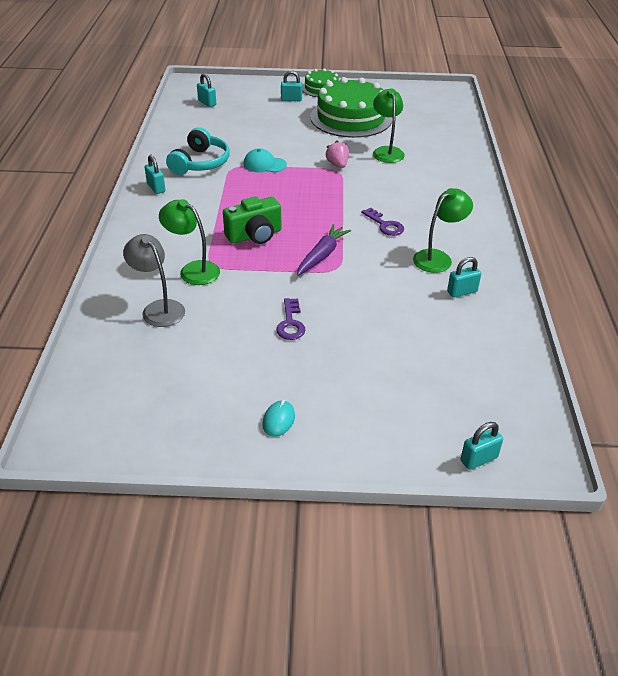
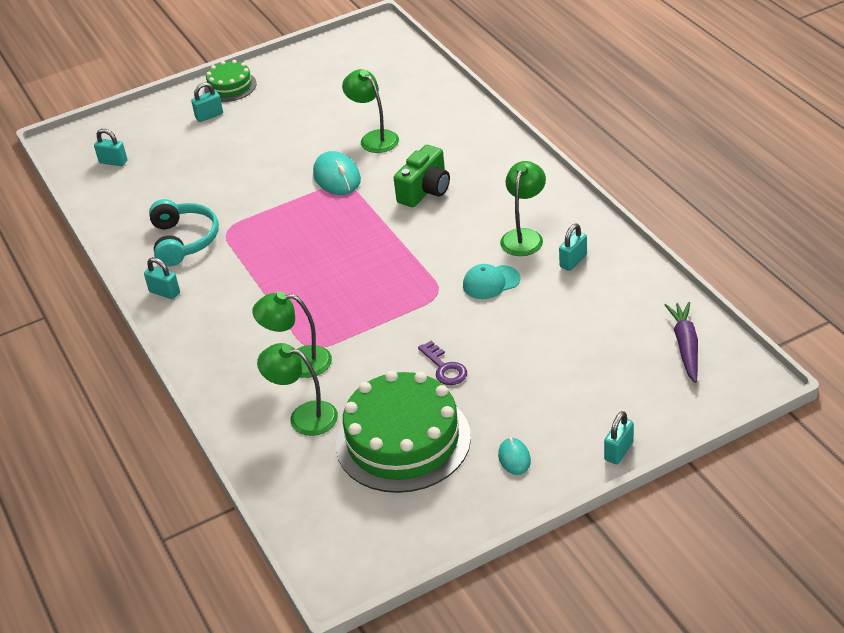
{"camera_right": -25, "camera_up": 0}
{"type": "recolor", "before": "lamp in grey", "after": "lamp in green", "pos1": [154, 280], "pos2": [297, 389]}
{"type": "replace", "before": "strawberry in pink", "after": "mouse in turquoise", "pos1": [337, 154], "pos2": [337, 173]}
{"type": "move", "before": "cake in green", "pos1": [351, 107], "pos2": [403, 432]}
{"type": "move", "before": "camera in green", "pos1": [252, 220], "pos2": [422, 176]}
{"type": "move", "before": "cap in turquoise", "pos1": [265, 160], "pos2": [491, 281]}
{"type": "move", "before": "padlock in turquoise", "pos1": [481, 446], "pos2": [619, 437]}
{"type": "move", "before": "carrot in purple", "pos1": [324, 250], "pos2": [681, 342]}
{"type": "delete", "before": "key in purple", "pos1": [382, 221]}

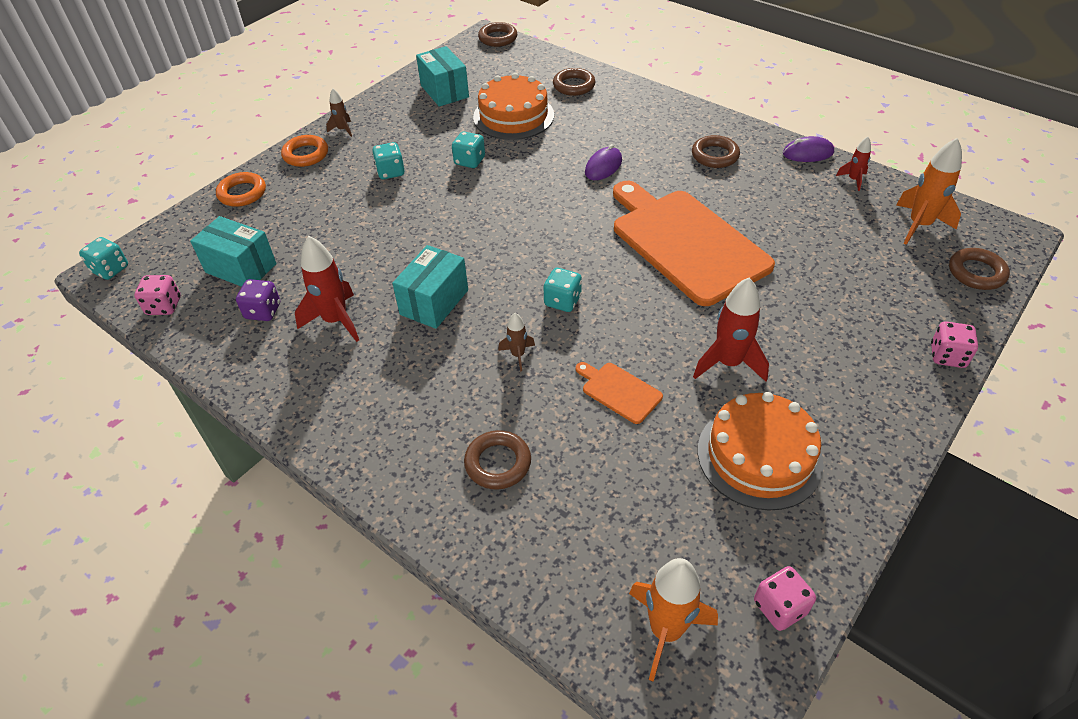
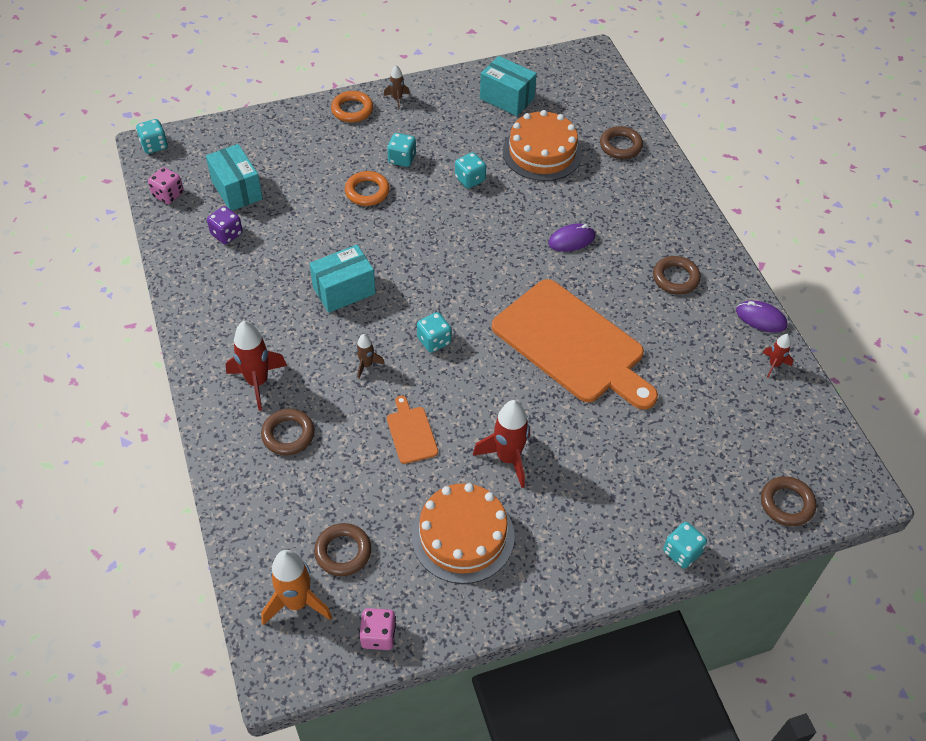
{"camera_right": 30, "camera_up": 5}
{"type": "move", "before": "rocket in red", "pos1": [327, 289], "pos2": [256, 366]}
{"type": "move", "before": "ring in brown", "pos1": [497, 34], "pos2": [342, 549]}
{"type": "move", "before": "ring in orange", "pos1": [241, 189], "pos2": [367, 188]}
{"type": "rotate", "before": "box in turquoise", "pos1": [442, 76], "pos2": [508, 86], "turn": -60}
{"type": "rotate", "before": "cutting board in orange", "pos1": [694, 243], "pos2": [575, 344], "turn": 135}
{"type": "recolor", "before": "dice in pink", "after": "dice in turquoise", "pos1": [954, 344], "pos2": [685, 545]}
{"type": "delete", "before": "rocket in orange", "pos1": [929, 191]}

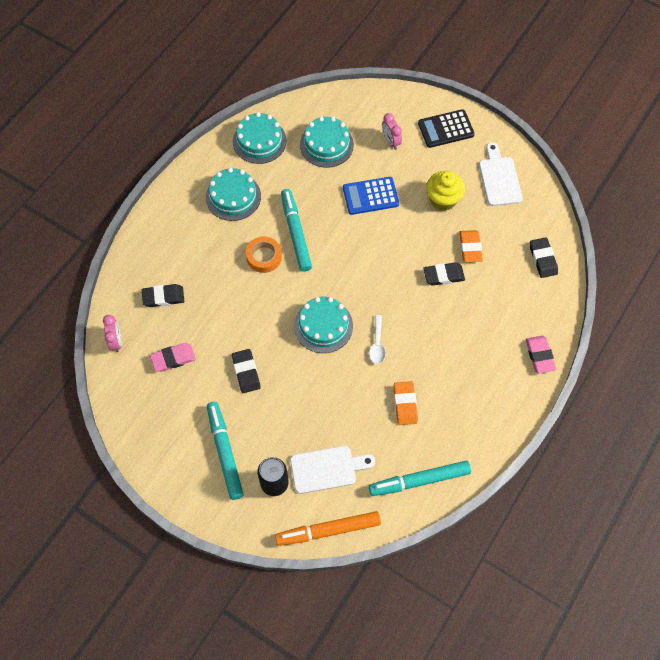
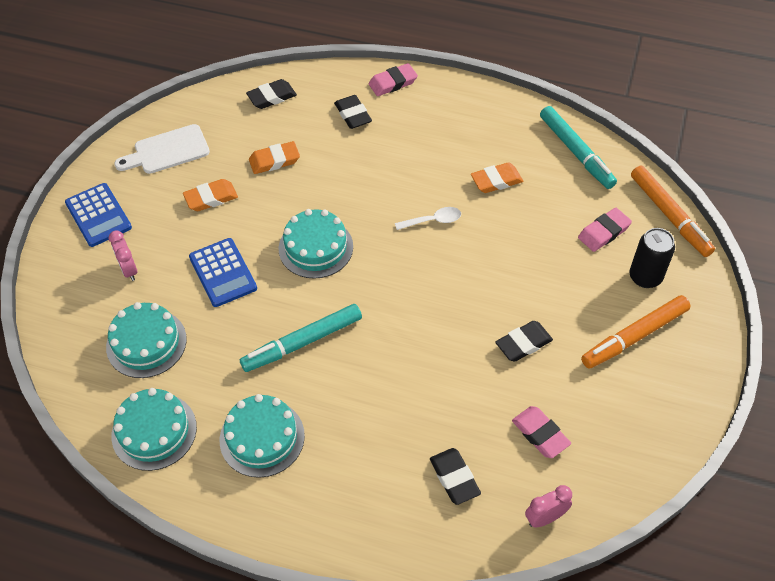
{"camera_right": -105, "camera_up": -10}
{"type": "recolor", "before": "calculator in black", "after": "calculator in blue", "pos1": [446, 128], "pos2": [98, 215]}
{"type": "rotate", "before": "clock in pink", "pos1": [392, 131], "pos2": [123, 255], "turn": 105}
{"type": "replace", "before": "cupcake in yellow", "after": "eraser in orange", "pos1": [445, 191], "pos2": [210, 195]}
{"type": "move", "before": "cake in turquoise", "pos1": [323, 325], "pos2": [316, 244]}
{"type": "move", "before": "eraser in black", "pos1": [444, 274], "pos2": [353, 112]}
{"type": "replace", "before": "cutting board in white", "after": "eraser in pink", "pos1": [332, 470], "pos2": [605, 230]}
{"type": "recolor", "before": "marker in turquoise", "after": "marker in orange", "pos1": [225, 451], "pos2": [635, 331]}
{"type": "delete", "before": "tape in orange", "pos1": [264, 255]}

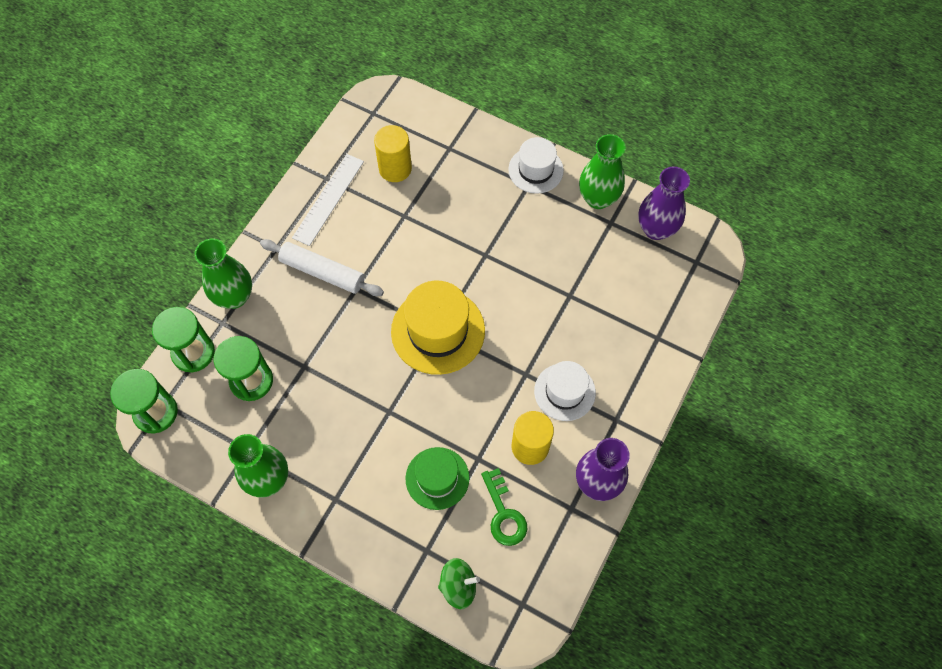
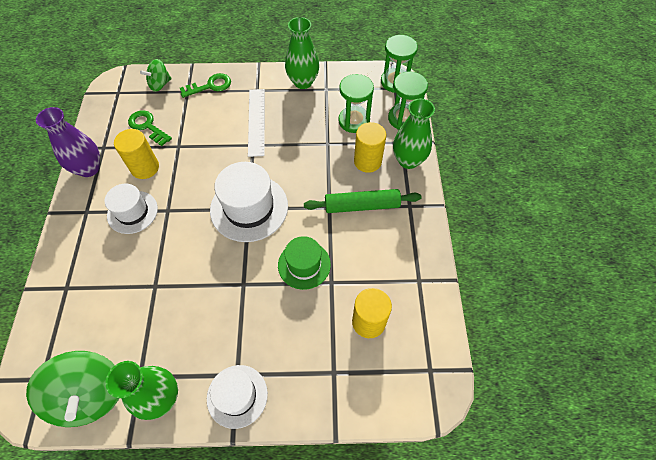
{"camera_right": 150, "camera_up": -5}
{"type": "replace", "before": "vase in purple", "after": "spinning top in green", "pos1": [664, 203], "pos2": [72, 389]}
{"type": "insert", "after": "key in green", "pos2": [205, 85]}
{"type": "recolor", "before": "hat in yellow", "after": "hat in white", "pos1": [438, 328], "pos2": [249, 202]}
{"type": "move", "before": "ruler in white", "pos1": [328, 200], "pos2": [256, 123]}
{"type": "move", "before": "hat in green", "pos1": [437, 478], "pos2": [304, 263]}
{"type": "recolor", "before": "rolling pin in white", "after": "rolling pin in green", "pos1": [322, 267], "pos2": [362, 201]}
{"type": "insert", "after": "cylinder in yellow", "pos2": [370, 147]}

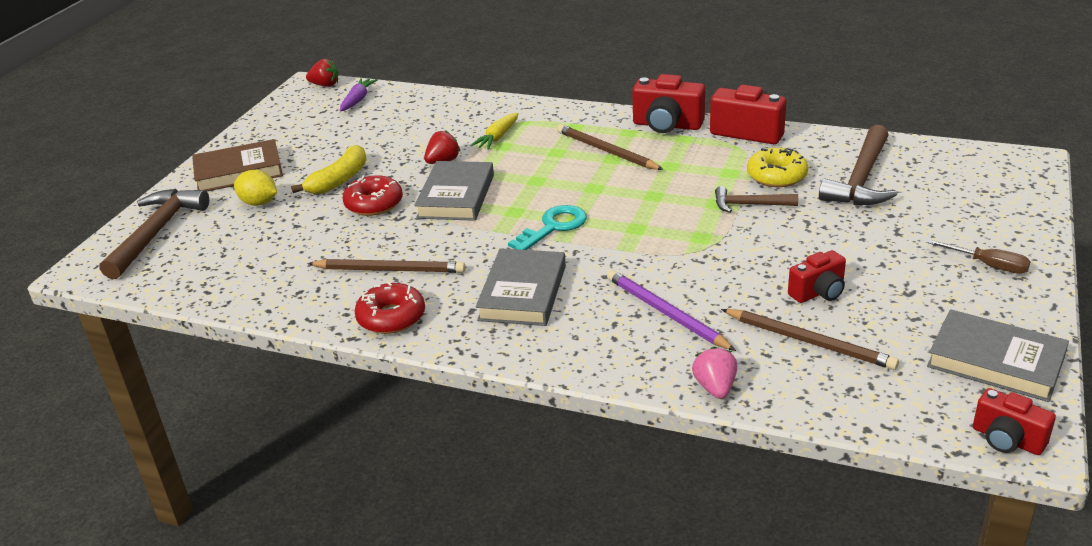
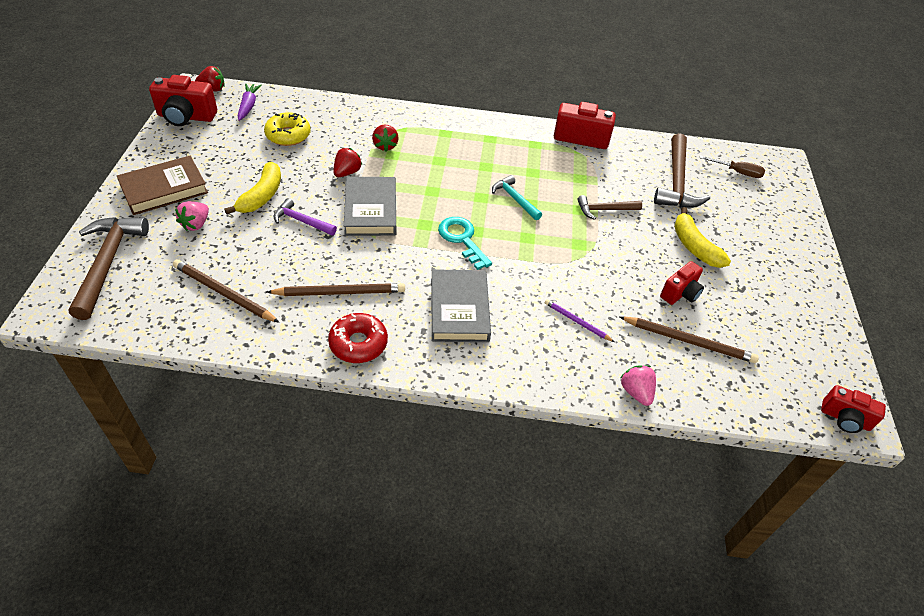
{"camera_right": -20, "camera_up": 15}
{"type": "move", "before": "camera in red", "pos1": [668, 103], "pos2": [183, 100]}
{"type": "move", "before": "pencil in brown", "pos1": [610, 147], "pos2": [226, 291]}
{"type": "replace", "before": "lemon in yellow", "after": "strawberry in pink", "pos1": [255, 188], "pos2": [192, 216]}
{"type": "move", "before": "donut in yellow", "pos1": [777, 167], "pos2": [287, 129]}
{"type": "replace", "before": "donut in red", "after": "hammer in purple", "pos1": [372, 195], "pos2": [305, 216]}
{"type": "replace", "before": "carrot in yellow", "after": "strawberry in red", "pos1": [494, 131], "pos2": [385, 138]}
{"type": "rotate", "before": "key in turquoise", "pos1": [547, 227], "pos2": [465, 243], "turn": -60}
{"type": "insert", "after": "hammer in turquoise", "pos2": [517, 197]}
{"type": "resize", "before": "pencil in purple", "pos1": [671, 310], "pos2": [579, 320], "scale": 0.59}
{"type": "insert", "after": "banana in yellow", "pos2": [702, 237]}
{"type": "move", "before": "screwdriver in brown", "pos1": [978, 256], "pos2": [732, 166]}
{"type": "delete", "before": "book in grey", "pos1": [998, 355]}

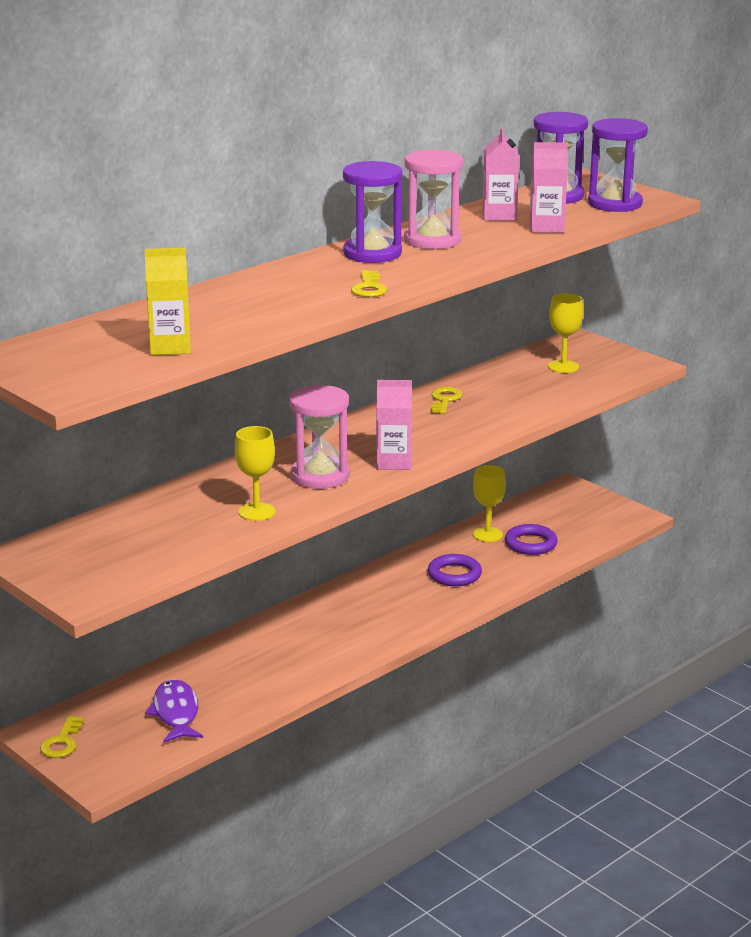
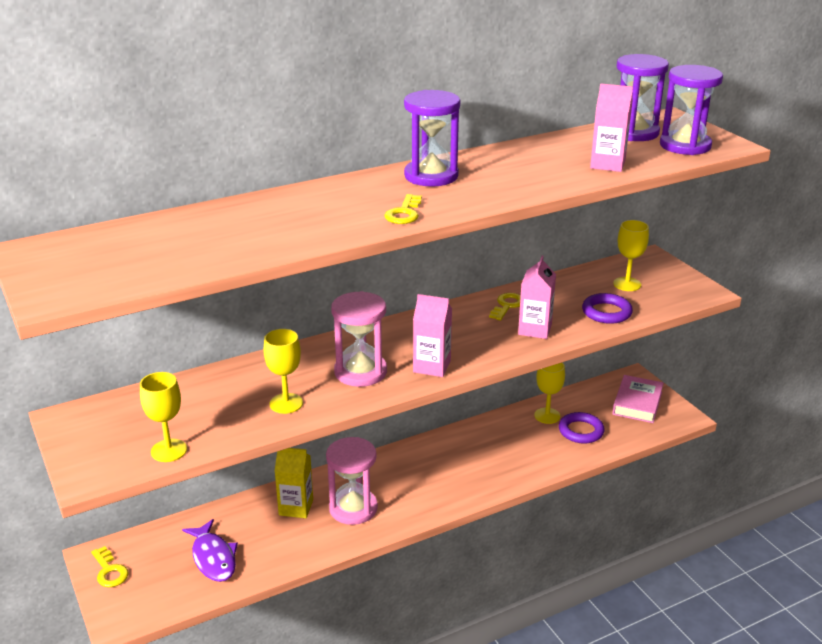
{"camera_right": 15, "camera_up": 5}
{"type": "rotate", "before": "key in yellow", "pos1": [62, 737], "pos2": [110, 566], "turn": -60}
{"type": "insert", "after": "goblet in yellow", "pos2": [163, 417]}
{"type": "rotate", "before": "fish in purple", "pos1": [174, 711], "pos2": [210, 550], "turn": 150}
{"type": "move", "before": "carton in yellow", "pos1": [167, 301], "pos2": [294, 483]}
{"type": "move", "before": "hourglass in pink", "pos1": [433, 199], "pos2": [352, 481]}
{"type": "move", "before": "carton in pink", "pos1": [501, 174], "pos2": [537, 297]}
{"type": "move", "before": "ring in purple", "pos1": [455, 570], "pos2": [607, 308]}
{"type": "insert", "after": "book in pink", "pos2": [638, 399]}

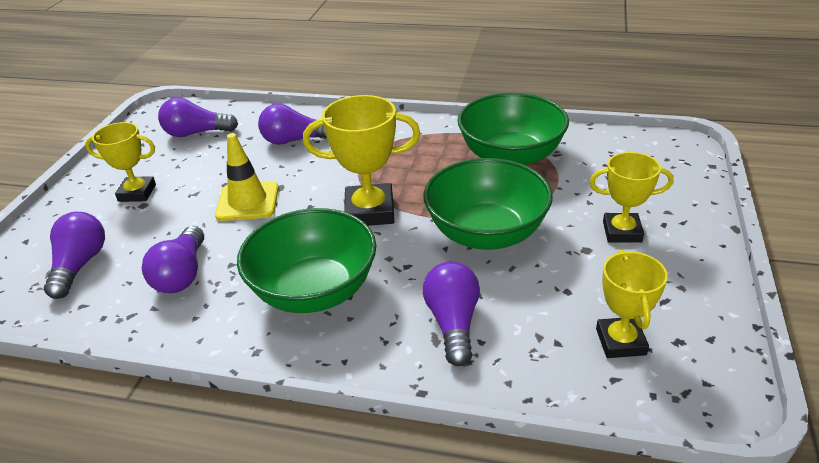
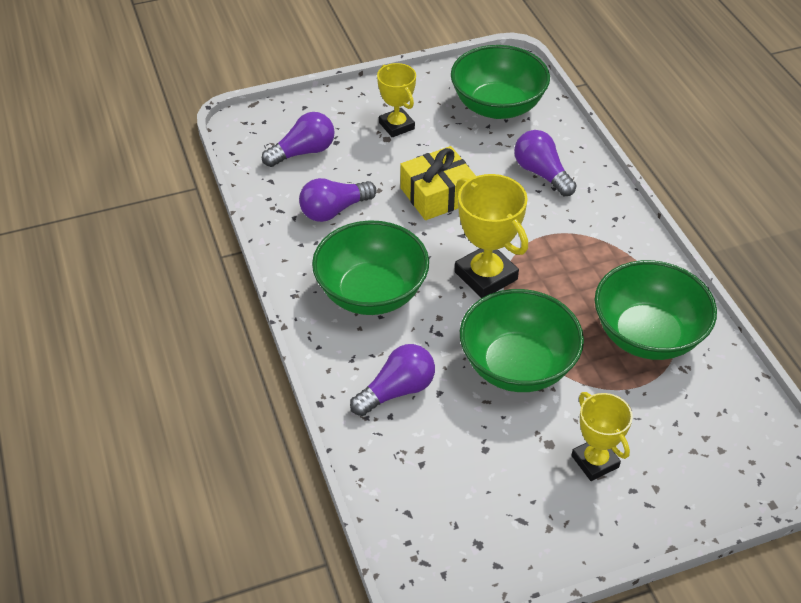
{"camera_right": 55, "camera_up": 10}
{"type": "replace", "before": "traffic cone in yellow", "after": "gift in yellow", "pos1": [247, 177], "pos2": [438, 183]}
{"type": "replace", "before": "light bulb in purple", "after": "bowl in green", "pos1": [198, 117], "pos2": [500, 82]}
{"type": "delete", "before": "trophy in yellow", "pos1": [632, 304]}

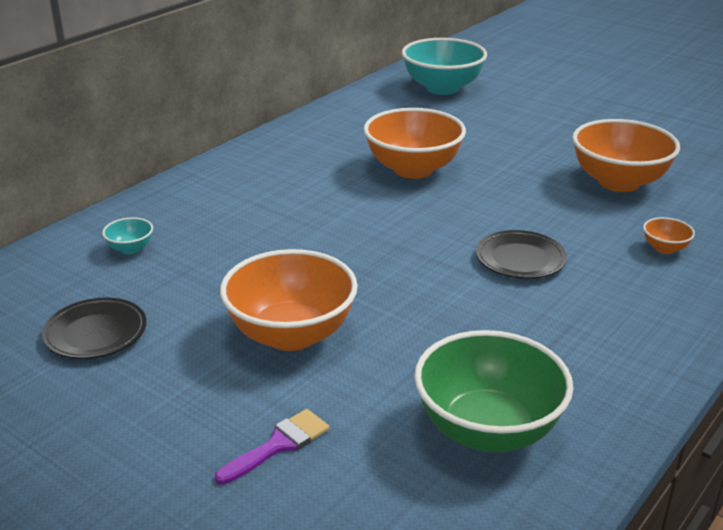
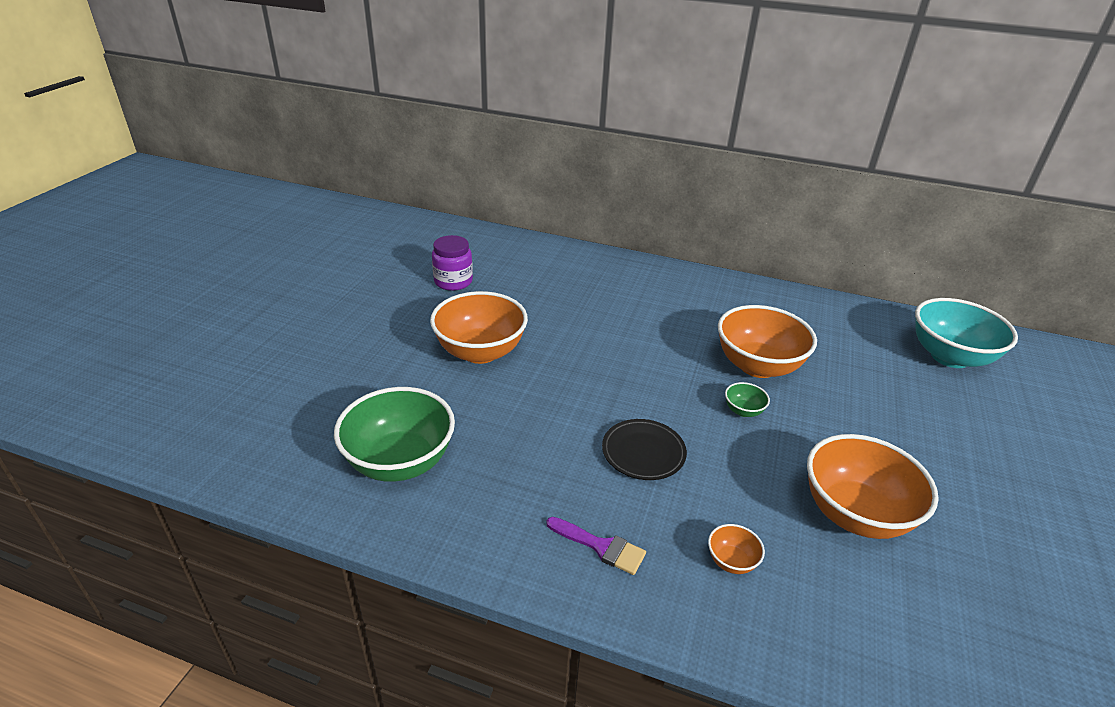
{"camera_right": 70, "camera_up": 5}
{"type": "replace", "before": "plate in black", "after": "jar in purple", "pos1": [94, 328], "pos2": [452, 263]}
{"type": "move", "before": "brush in purple", "pos1": [272, 447], "pos2": [596, 546]}
{"type": "insert", "after": "bowl in green", "pos2": [747, 399]}
{"type": "delete", "before": "bowl in turquoise", "pos1": [127, 235]}

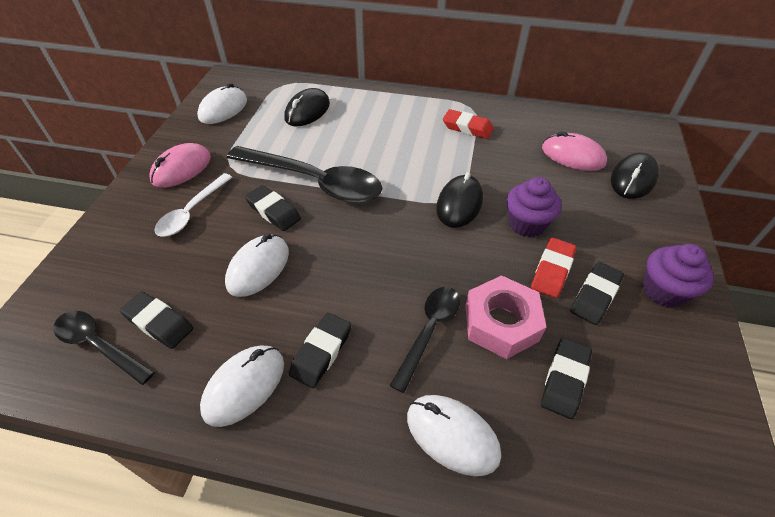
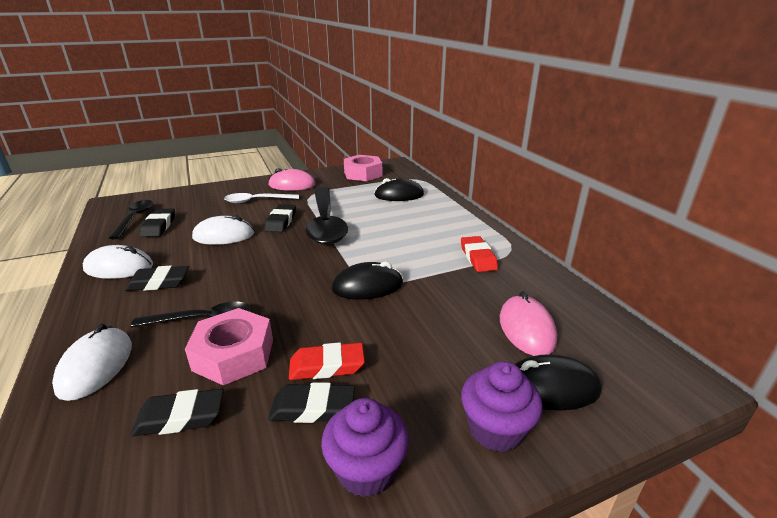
{"camera_right": 55, "camera_up": -20}
{"type": "replace", "before": "mouse in white", "after": "nut in pink", "pos1": [222, 103], "pos2": [363, 168]}
{"type": "move", "before": "cupcake in purple", "pos1": [534, 207], "pos2": [502, 406]}

